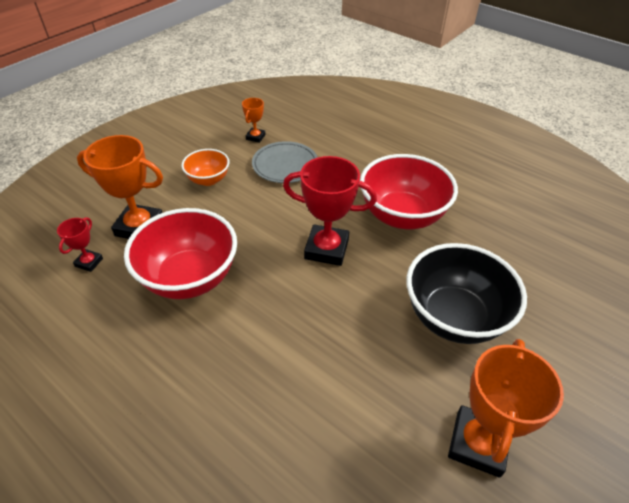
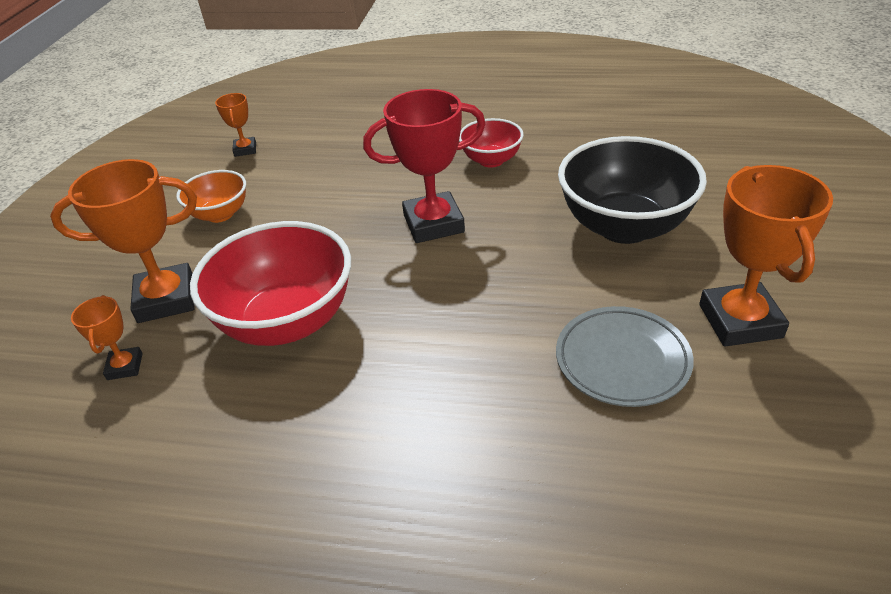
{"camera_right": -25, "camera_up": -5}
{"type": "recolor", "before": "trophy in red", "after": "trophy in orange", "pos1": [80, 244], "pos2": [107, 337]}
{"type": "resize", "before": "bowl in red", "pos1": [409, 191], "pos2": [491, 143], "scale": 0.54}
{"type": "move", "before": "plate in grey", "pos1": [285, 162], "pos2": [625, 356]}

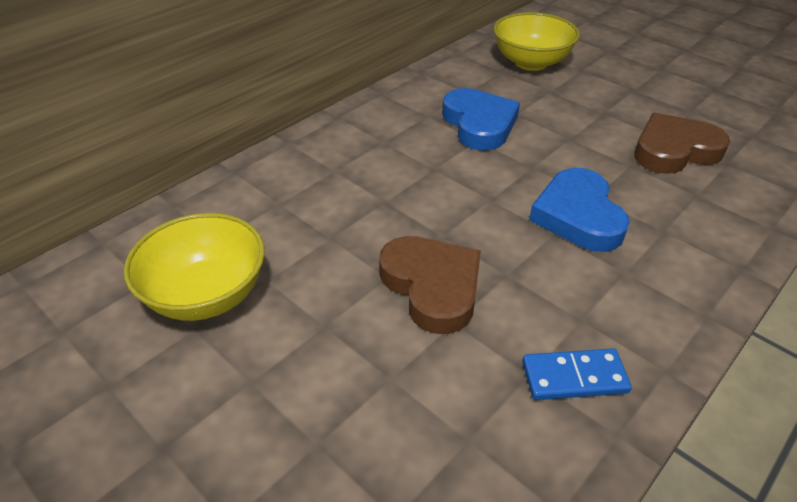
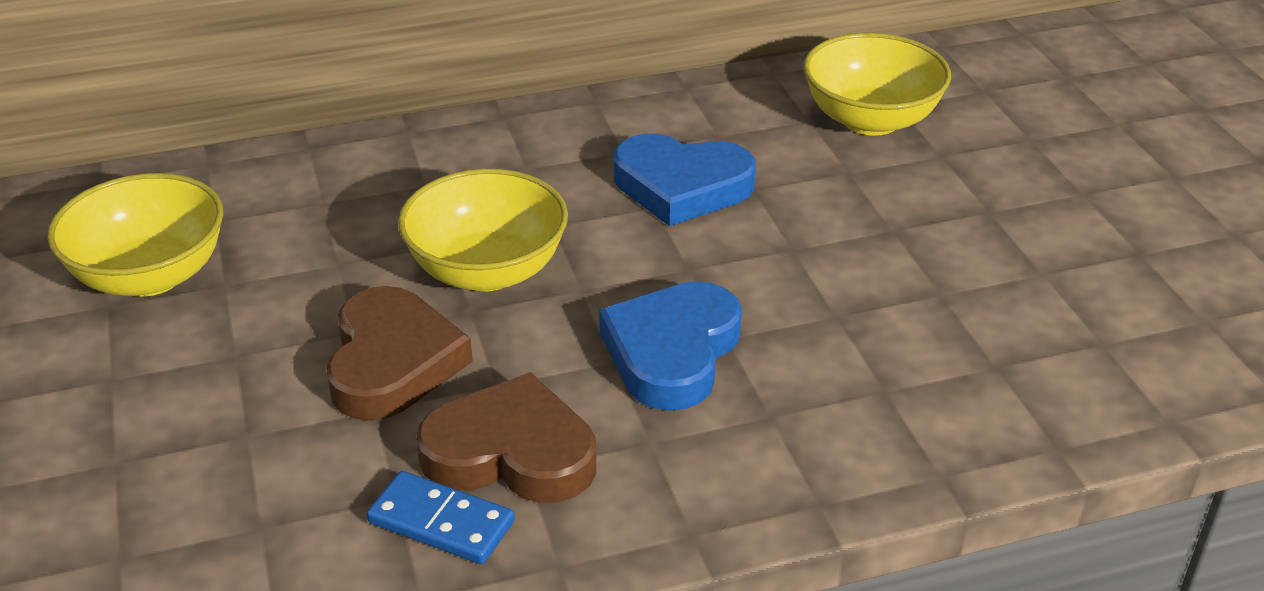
{"camera_right": 30, "camera_up": -5}
{"type": "insert", "after": "bowl in yellow", "pos2": [483, 230]}
{"type": "move", "before": "heart in brown", "pos1": [682, 143], "pos2": [506, 437]}
{"type": "rotate", "before": "heart in blue", "pos1": [481, 119], "pos2": [685, 180], "turn": 90}

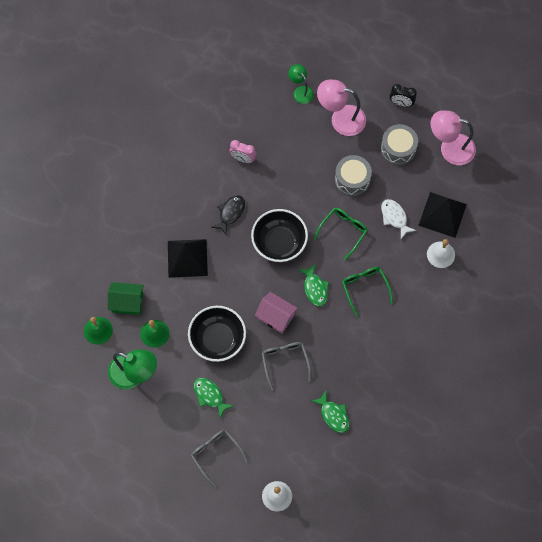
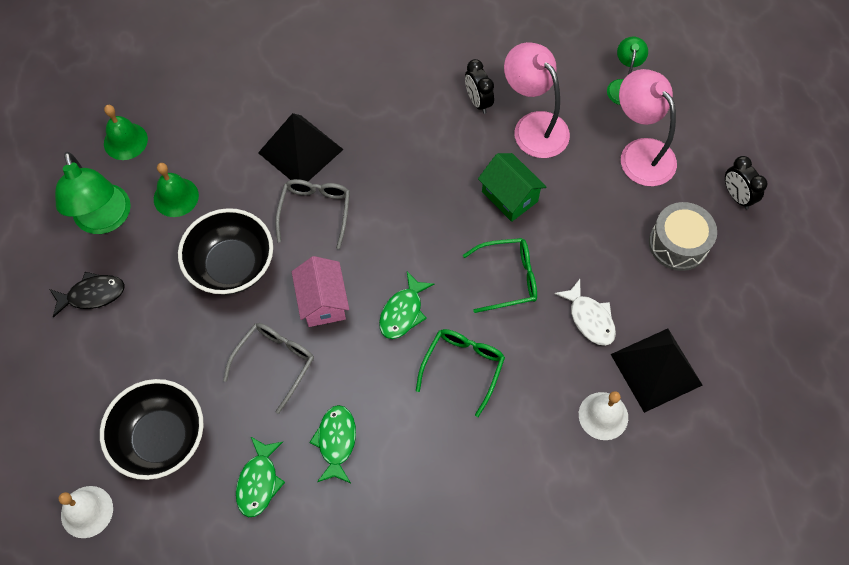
{"camera_right": 45, "camera_up": -5}
{"type": "move", "before": "fish in black", "pos1": [228, 215], "pos2": [87, 295]}
{"type": "move", "before": "bowl in black", "pos1": [279, 235], "pos2": [152, 429]}
{"type": "move", "before": "glasses in grey", "pos1": [219, 458], "pos2": [312, 214]}
{"type": "move", "before": "fish in green", "pos1": [213, 398], "pos2": [332, 444]}
{"type": "recolor", "before": "clock in pink", "after": "clock in black", "pos1": [242, 151], "pos2": [479, 86]}
{"type": "move", "before": "house in green", "pos1": [126, 298], "pos2": [512, 187]}
{"type": "move", "before": "lamp in pink", "pos1": [453, 138], "pos2": [537, 100]}
{"type": "rotate", "before": "fish in white", "pos1": [398, 219], "pos2": [585, 312], "turn": 135}
{"type": "delete", "before": "drum in grey", "pos1": [353, 175]}

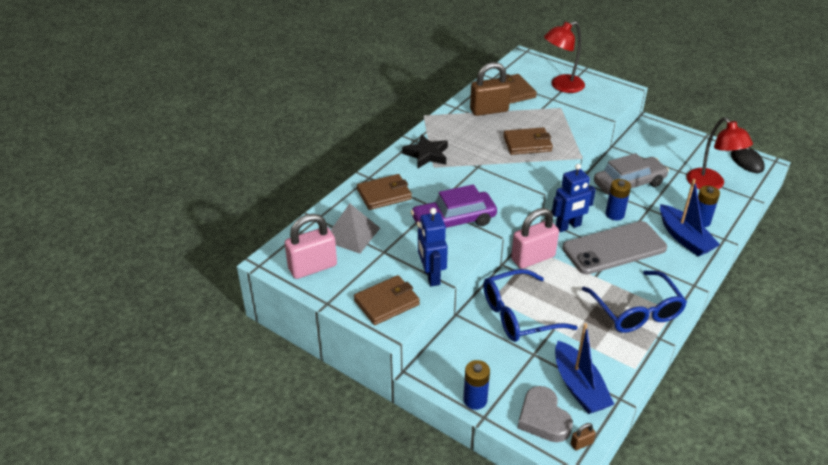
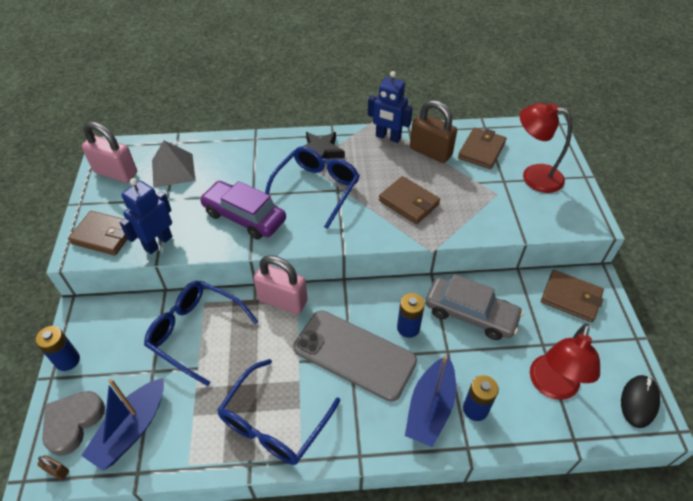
{"camera_right": 50, "camera_up": 10}
{"type": "insert", "after": "glasses in blue", "pos2": [312, 187]}
{"type": "move", "before": "robot in blue", "pos1": [574, 198], "pos2": [390, 107]}
{"type": "move", "before": "wallet in brown", "pos1": [384, 192], "pos2": [572, 296]}

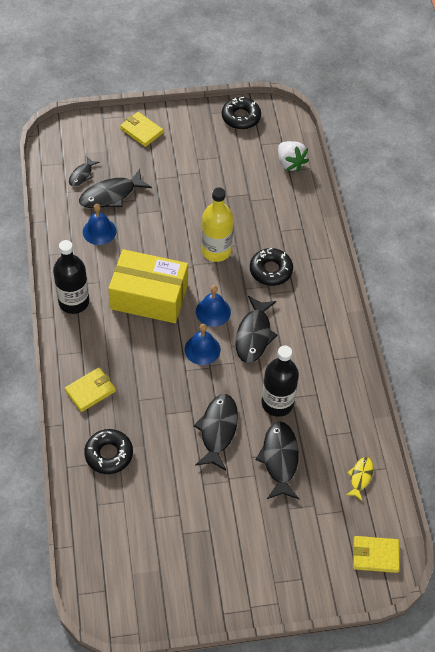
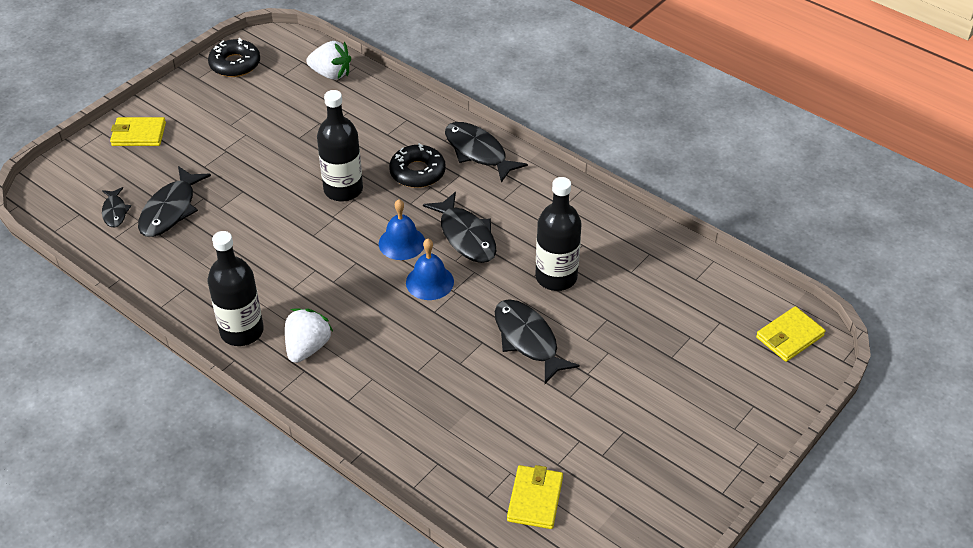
{"camera_right": -40, "camera_up": -10}
{"type": "insert", "after": "strawberry in white", "pos2": [309, 335]}
{"type": "recolor", "before": "bottle in yellow", "after": "bottle in black", "pos1": [217, 224], "pos2": [340, 146]}
{"type": "move", "before": "fish in black", "pos1": [277, 460], "pos2": [486, 152]}
{"type": "move", "before": "wallet in yellow", "pos1": [90, 390], "pos2": [535, 497]}
{"type": "delete", "before": "bell in blue", "pos1": [99, 224]}
{"type": "delete", "before": "donut in black", "pos1": [108, 451]}
{"type": "delete", "before": "box in yellow", "pos1": [148, 286]}
{"type": "delete", "before": "fish in yellow", "pos1": [359, 479]}

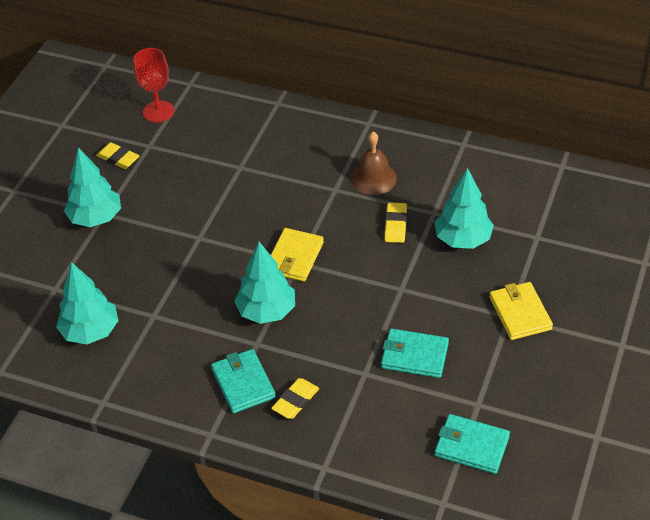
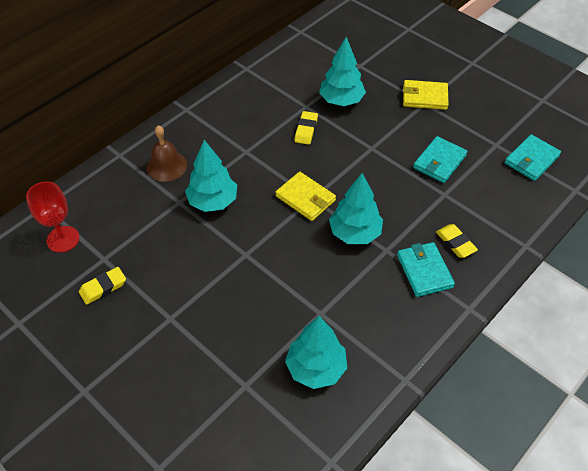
{"camera_right": -70, "camera_up": 5}
{"type": "move", "before": "bell in brown", "pos1": [374, 163], "pos2": [166, 153]}
{"type": "move", "before": "tree in turquoise", "pos1": [92, 187], "pos2": [211, 176]}
{"type": "rotate", "before": "eraser in yellow", "pos1": [395, 223], "pos2": [306, 128], "turn": 75}
{"type": "rotate", "before": "wallet in turquoise", "pos1": [243, 381], "pos2": [426, 269], "turn": 75}

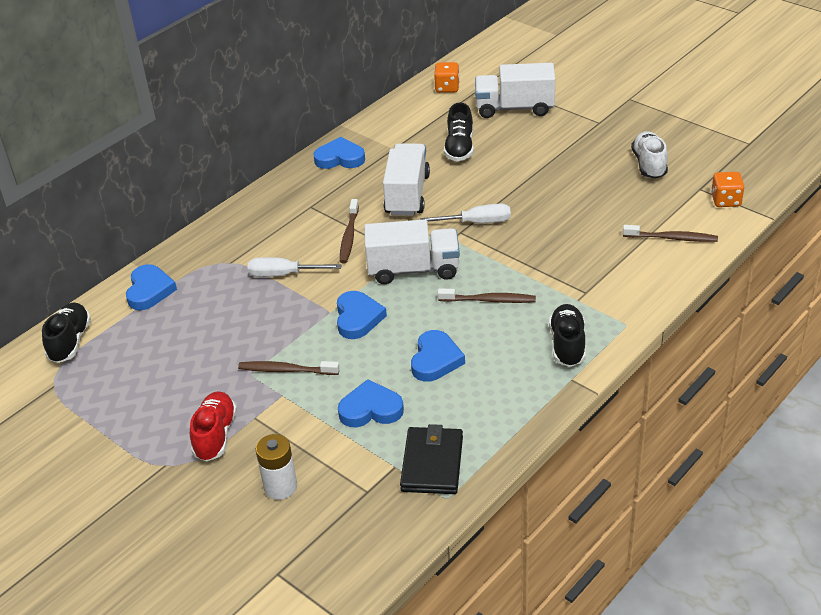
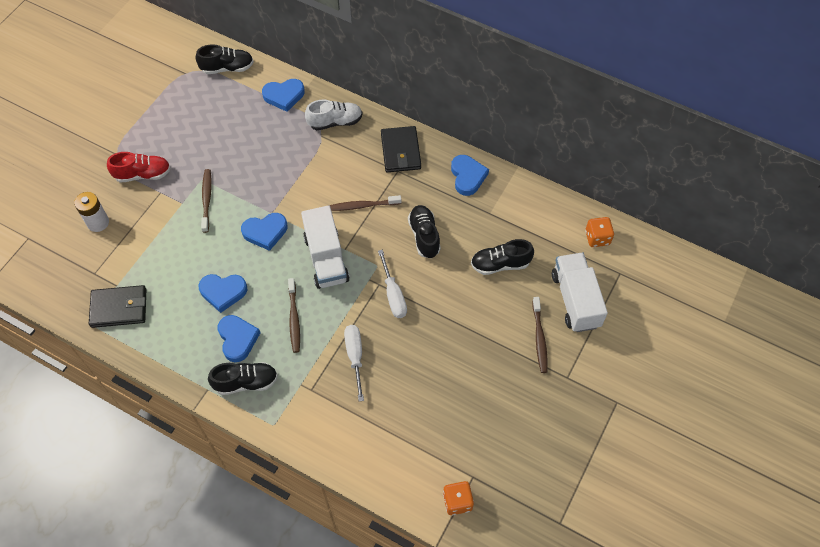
{"camera_right": 75, "camera_up": 20}
{"type": "move", "before": "heart in blue", "pos1": [371, 403], "pos2": [239, 338]}
{"type": "move", "before": "shoe in white", "pos1": [649, 154], "pos2": [334, 114]}
{"type": "move", "before": "screwdriver in white", "pos1": [295, 267], "pos2": [354, 363]}
{"type": "insert", "after": "wallet in black", "pos2": [401, 149]}
{"type": "replace", "before": "truck in white", "after": "shoe in black", "pos1": [406, 179], "pos2": [424, 231]}
{"type": "move", "before": "toothbrush in brown", "pos1": [670, 233], "pos2": [540, 335]}

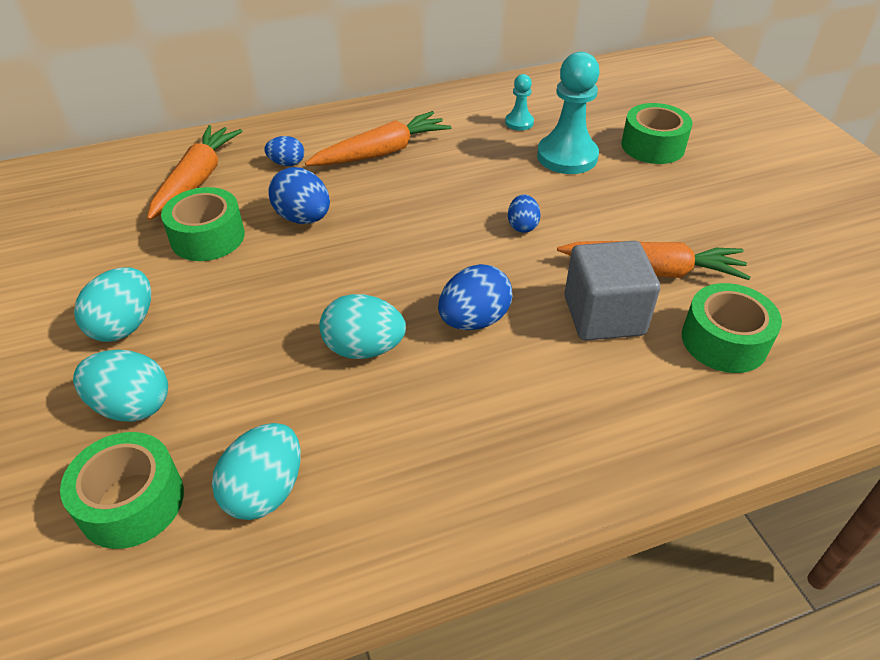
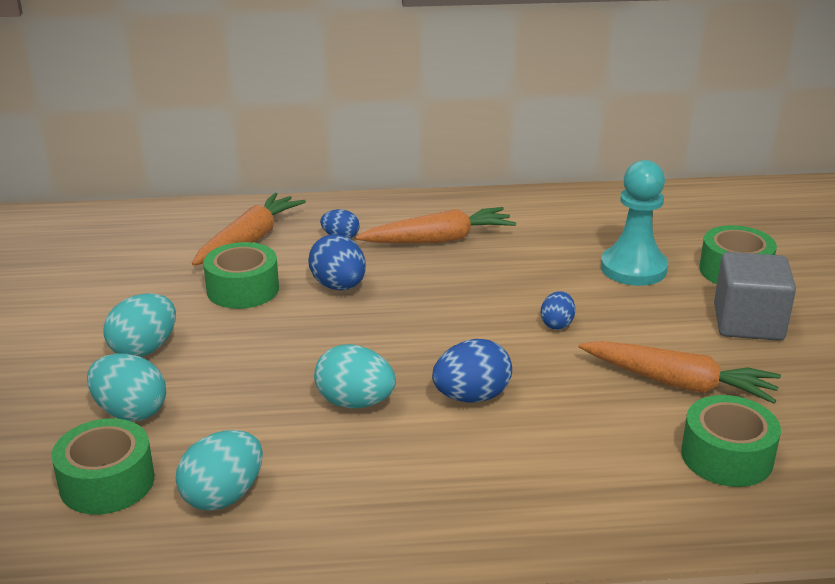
{"camera_right": 15, "camera_up": -15}
{"type": "move", "before": "cube in grey", "pos1": [612, 291], "pos2": [755, 296]}
{"type": "delete", "before": "pawn in turquoise", "pos1": [519, 102]}

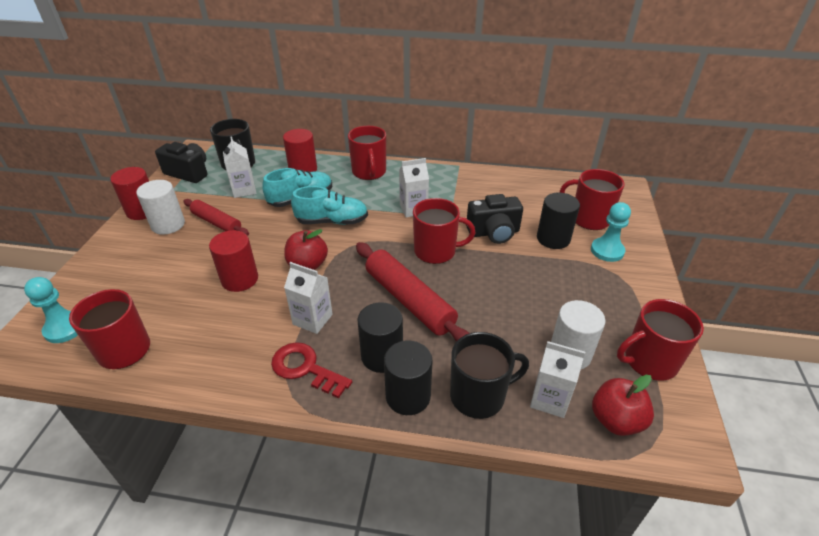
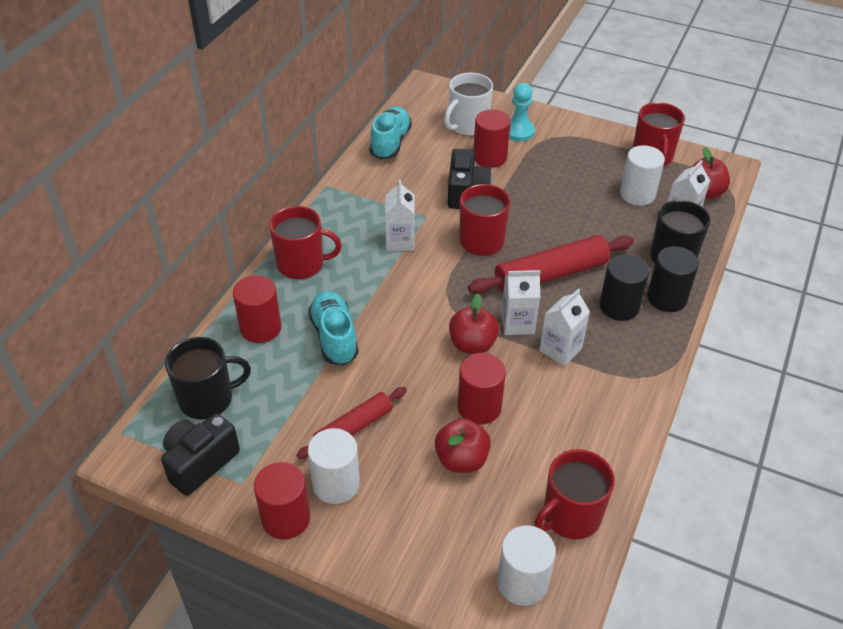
{"camera_right": -75, "camera_up": 5}
{"type": "move", "before": "shoe in turquoise", "pos1": [329, 205], "pos2": [391, 132]}
{"type": "insert", "after": "apple in red", "pos2": [463, 445]}
{"type": "recolor", "before": "mug in red", "after": "mug in white", "pos1": [592, 199], "pos2": [468, 104]}
{"type": "recolor", "before": "cylinder in black", "after": "cylinder in red", "pos1": [558, 221], "pos2": [492, 139]}
{"type": "replace", "before": "pawn in turquoise", "after": "cylinder in white", "pos1": [51, 310], "pos2": [526, 566]}
{"type": "move", "before": "carton in white", "pos1": [240, 167], "pos2": [520, 302]}
{"type": "delete", "before": "key in red", "pos1": [311, 370]}

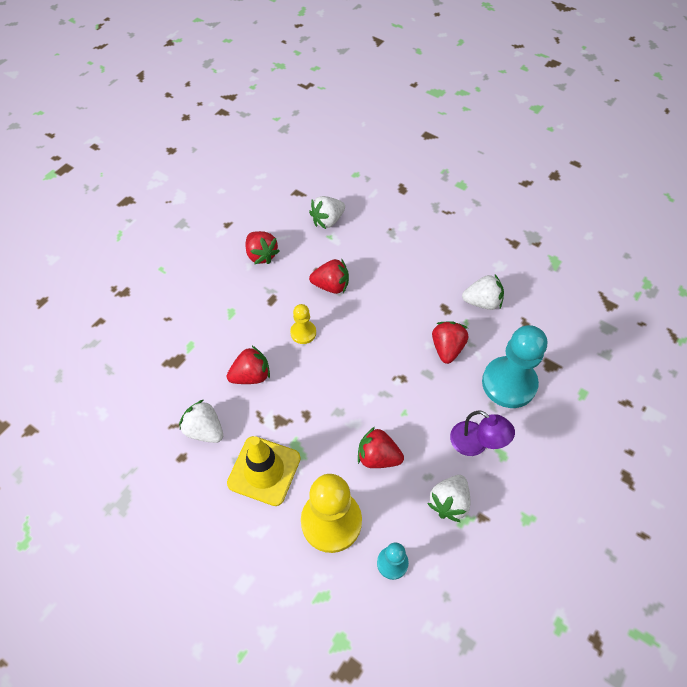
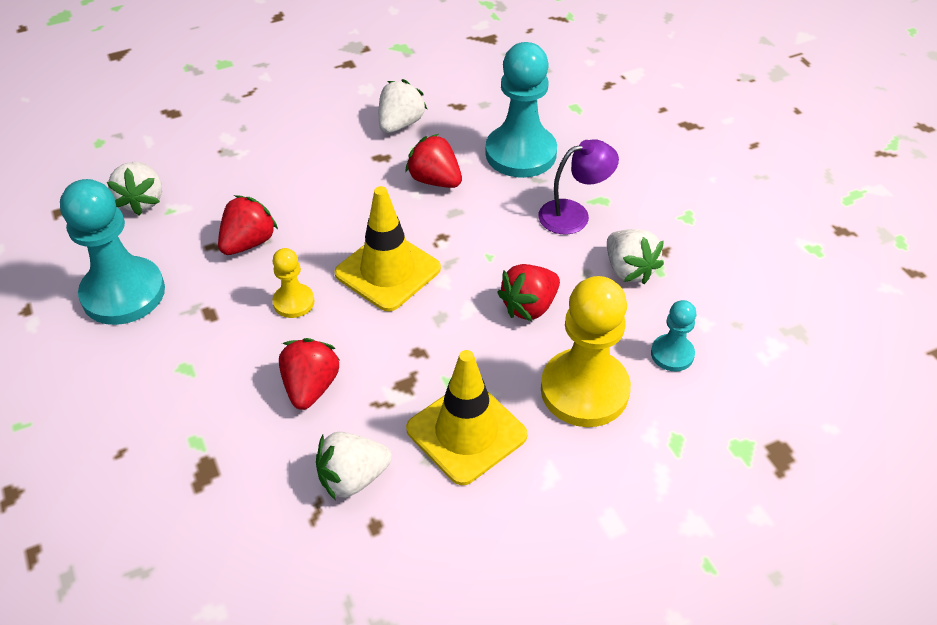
{"camera_right": -60, "camera_up": -10}
{"type": "replace", "before": "strawberry in red", "after": "pawn in turquoise", "pos1": [262, 247], "pos2": [112, 252]}
{"type": "insert", "after": "traffic cone in yellow", "pos2": [387, 249]}

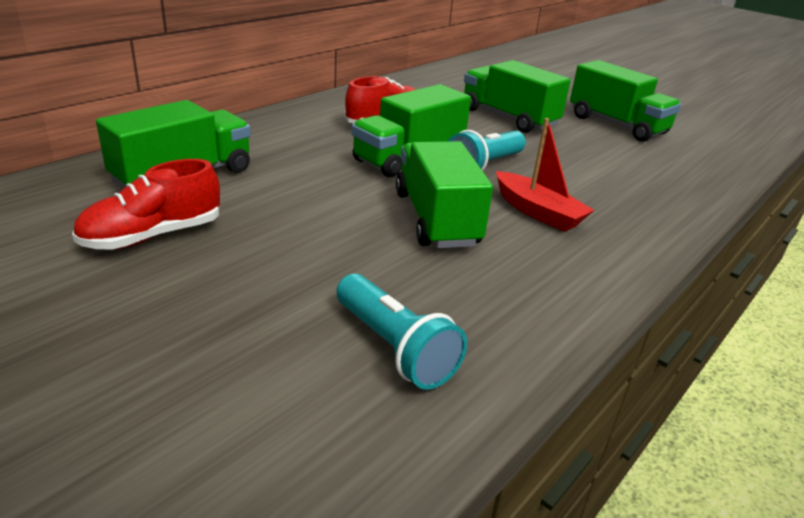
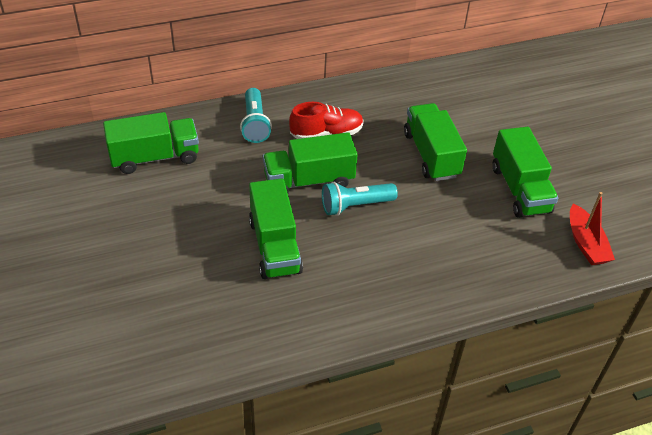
{"camera_right": 30, "camera_up": 15}
{"type": "move", "before": "flashlight in turquoise", "pos1": [401, 332], "pos2": [256, 115]}
{"type": "rotate", "before": "truck in green", "pos1": [444, 194], "pos2": [276, 228], "turn": 150}
{"type": "move", "before": "boat in red", "pos1": [545, 175], "pos2": [592, 228]}
{"type": "delete", "before": "shoe in red", "pos1": [146, 204]}

